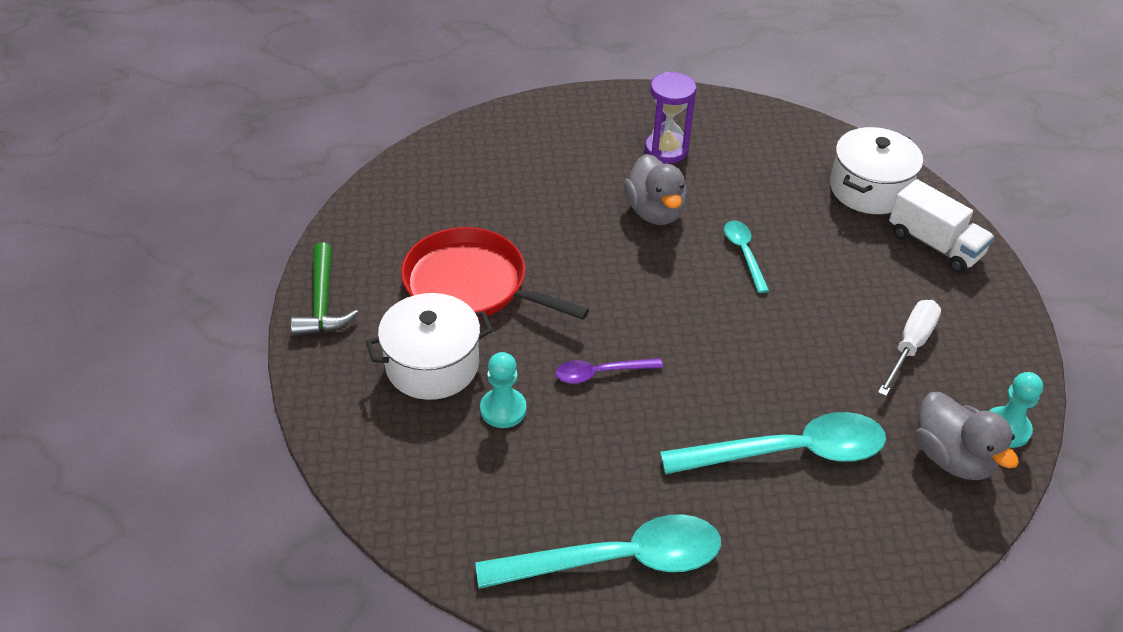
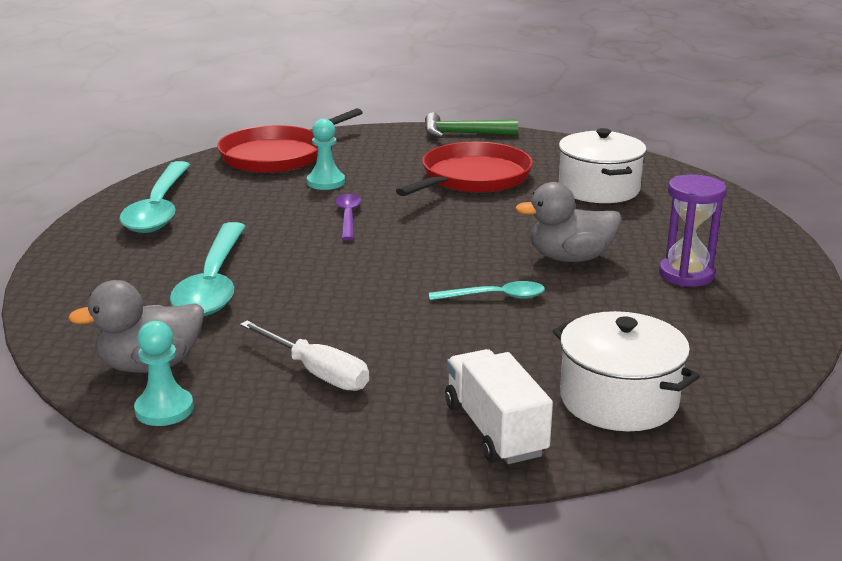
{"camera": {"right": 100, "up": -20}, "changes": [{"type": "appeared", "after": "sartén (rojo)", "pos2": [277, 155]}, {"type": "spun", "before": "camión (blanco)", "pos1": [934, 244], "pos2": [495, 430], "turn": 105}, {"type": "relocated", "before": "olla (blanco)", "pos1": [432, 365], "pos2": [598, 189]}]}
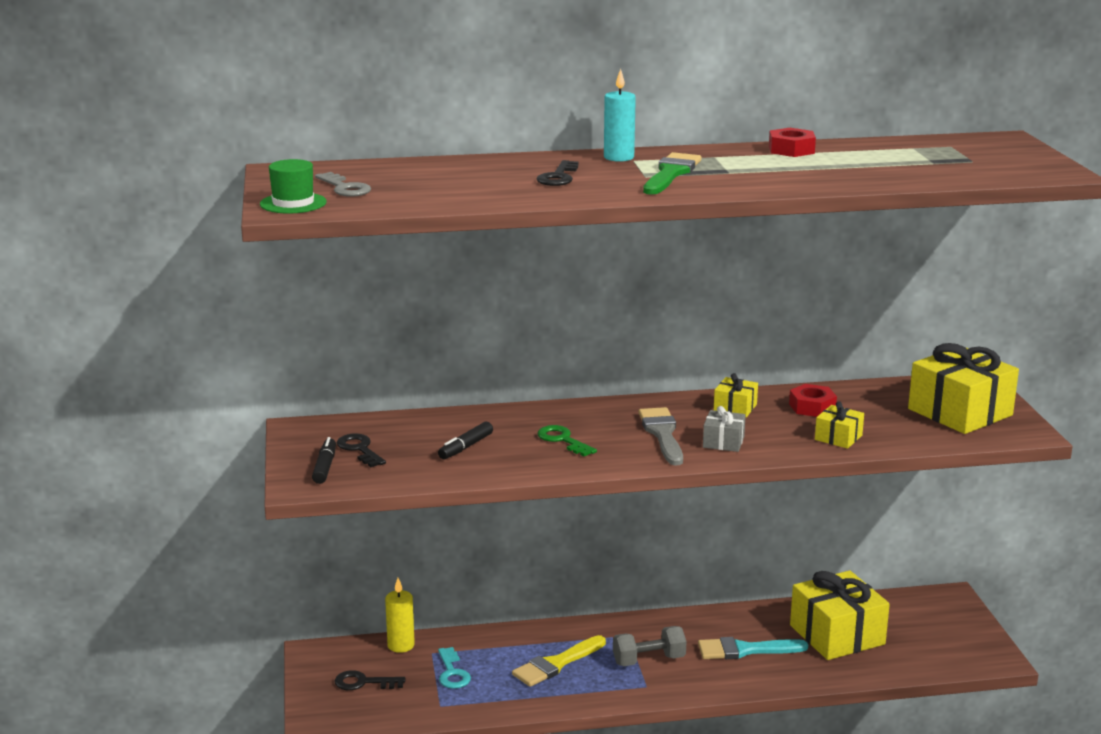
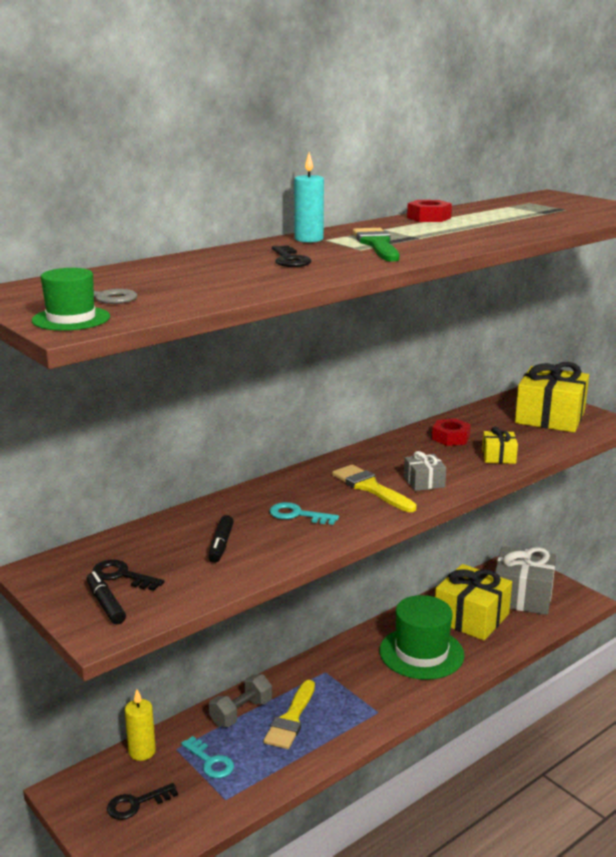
{"camera": {"right": -30, "up": 0}, "changes": [{"type": "relocated", "before": "mancuerna (gris)", "pos1": [649, 660], "pos2": [241, 712]}, {"type": "colour", "before": "llave (verde)", "after": "llave (turquesa)", "pos1": [563, 440], "pos2": [298, 515]}, {"type": "colour", "before": "pincel (gris)", "after": "pincel (amarillo)", "pos1": [662, 434], "pos2": [370, 488]}, {"type": "exchanged", "before": "pincel (turquesa)", "after": "sombrero (verde)", "pos1": [745, 650], "pos2": [421, 653]}, {"type": "appeared", "after": "regalo (gris)", "pos2": [522, 596]}, {"type": "missing", "before": "regalo (amarillo)", "pos1": [735, 408]}]}
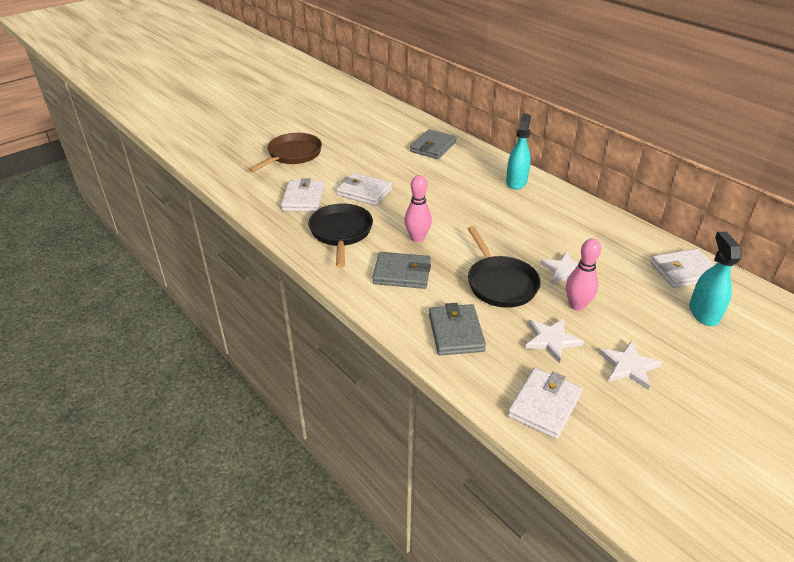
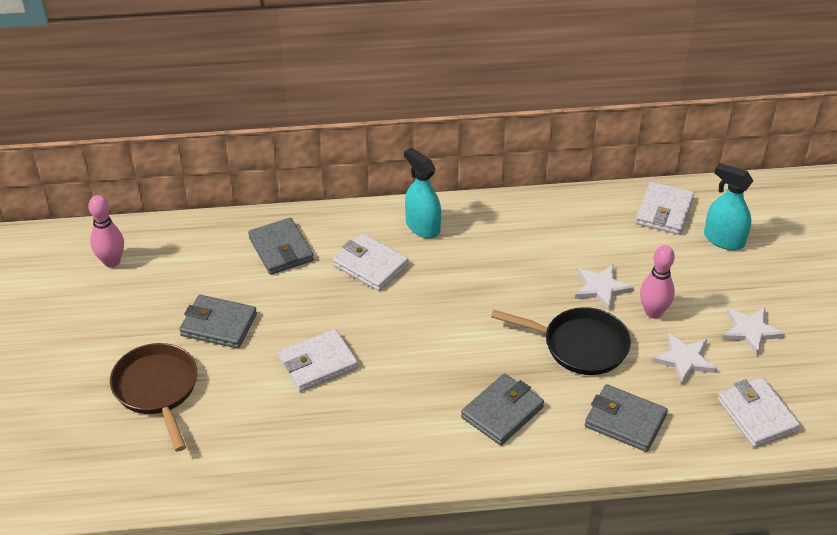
{"camera": {"right": -55, "up": 5}, "changes": [{"type": "relocated", "before": "bolo (rosa)", "pos1": [417, 238], "pos2": [112, 262]}, {"type": "appeared", "after": "cartera (gris)", "pos2": [218, 325]}, {"type": "relocated", "before": "cartera (blanco)", "pos1": [303, 199], "pos2": [370, 265]}, {"type": "missing", "before": "sartén (negro)", "pos1": [341, 233]}]}
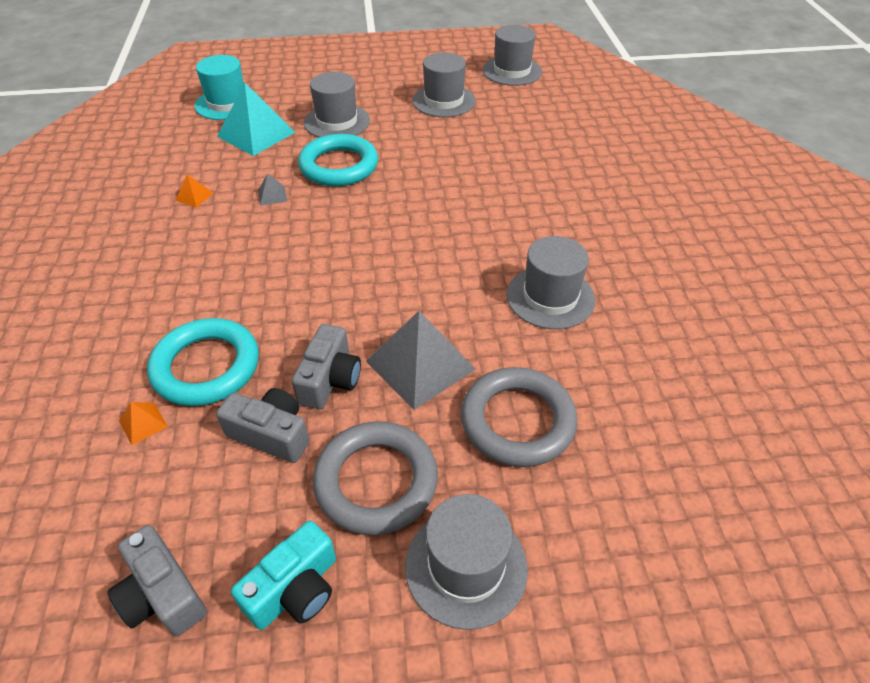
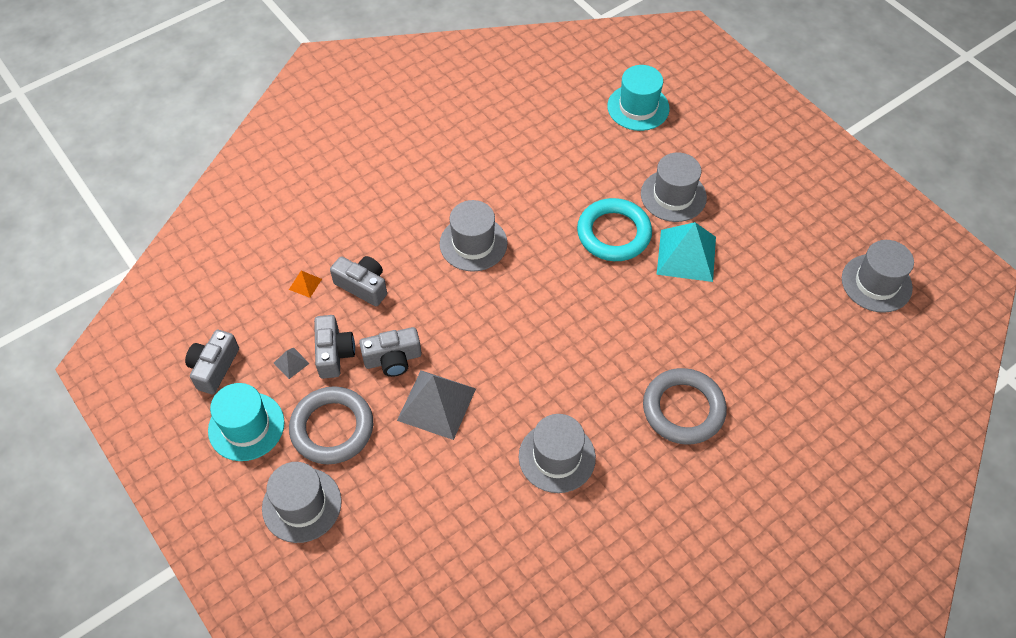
{"camera": {"right": 60, "up": 10}, "changes": [{"type": "exchanged", "before": "cámara (turquesa)", "after": "sombrero (turquesa)", "pos1": [295, 589], "pos2": [246, 426]}, {"type": "relocated", "before": "pirámide (gris)", "pos1": [272, 195], "pos2": [291, 363]}, {"type": "exchanged", "before": "anillo (turquesa)", "after": "cámara (gris)", "pos1": [206, 367], "pos2": [363, 286]}, {"type": "relocated", "before": "sombrero (gris)", "pos1": [443, 101], "pos2": [473, 243]}, {"type": "relocated", "before": "anillo (gris)", "pos1": [517, 421], "pos2": [683, 409]}, {"type": "relocated", "before": "pirámide (turquesa)", "pos1": [256, 134], "pos2": [686, 255]}, {"type": "missing", "before": "pirámide (naranja)", "pos1": [194, 196]}]}
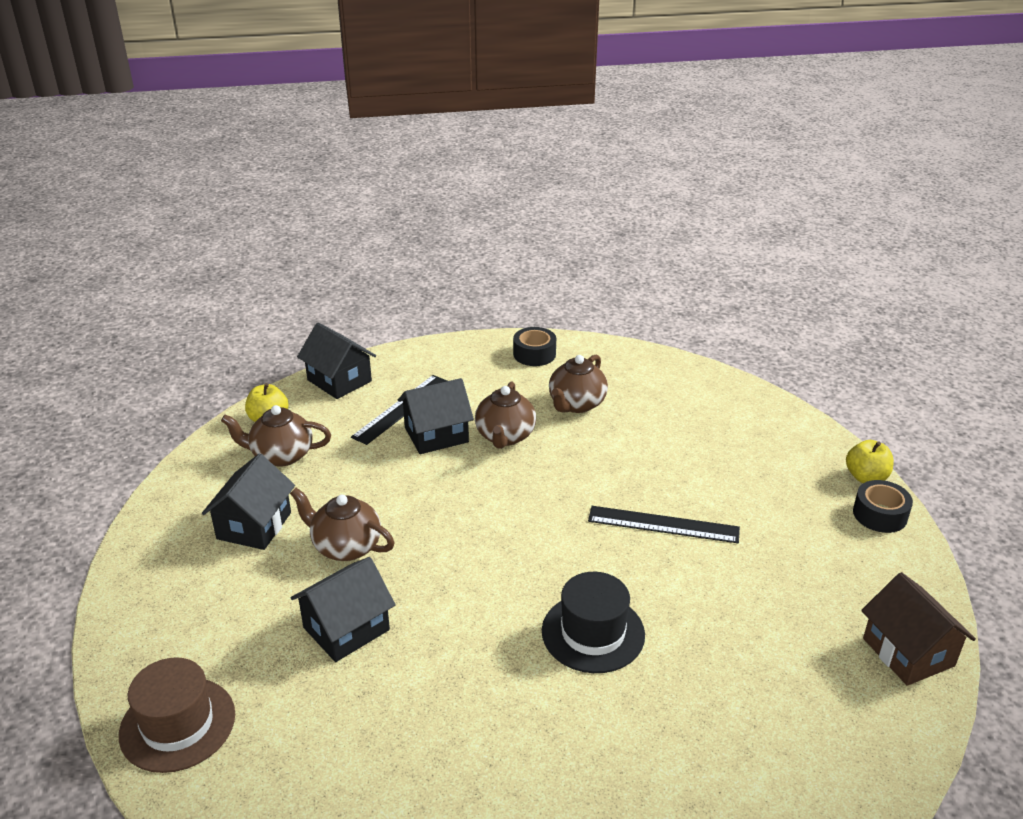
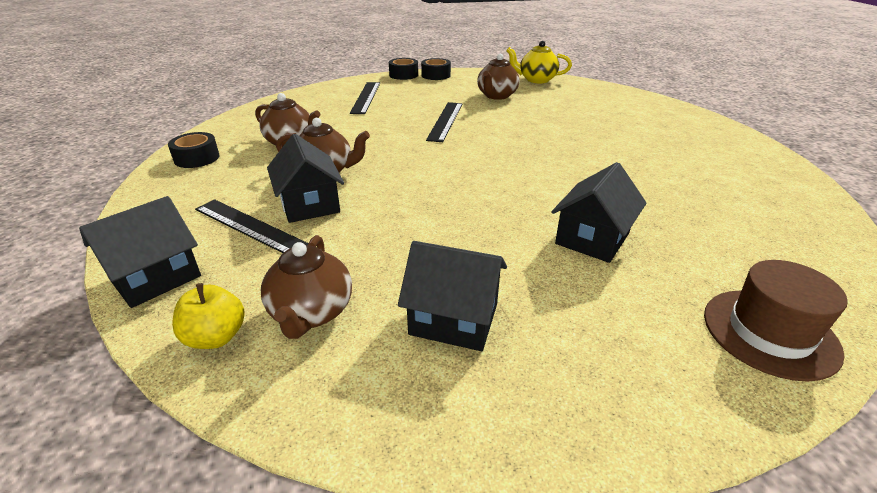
{"camera": {"right": -90, "up": 0}, "changes": [{"type": "appeared", "after": "regla (negro)", "pos2": [366, 97]}, {"type": "exchanged", "before": "manzana (amarillo)", "after": "cinta adhesiva (negro)", "pos1": [866, 477], "pos2": [403, 75]}, {"type": "relocated", "before": "tetera (marrón)", "pos1": [345, 546], "pos2": [496, 96]}, {"type": "exchanged", "before": "casa (marrón)", "after": "tetera (amarillo)", "pos1": [908, 652], "pos2": [536, 80]}, {"type": "spun", "before": "casa (negro)", "pos1": [346, 629], "pos2": [592, 238], "turn": 75}, {"type": "missing", "before": "sombrero (negro)", "pos1": [593, 633]}]}
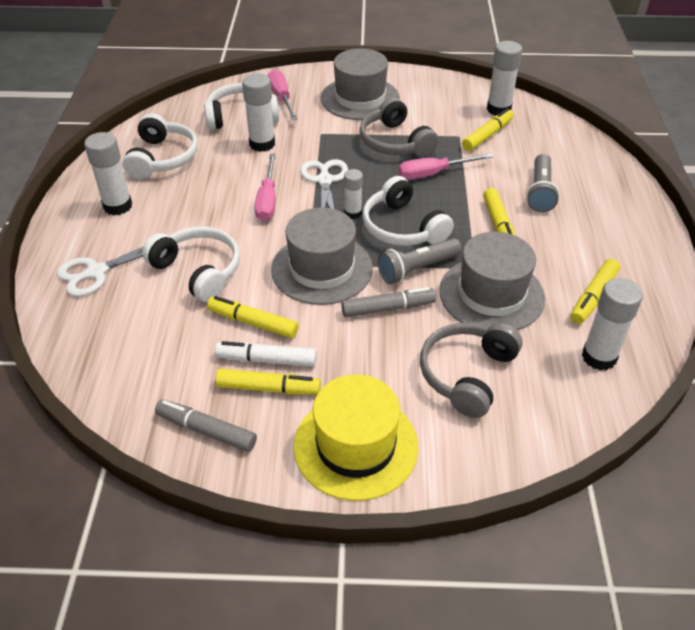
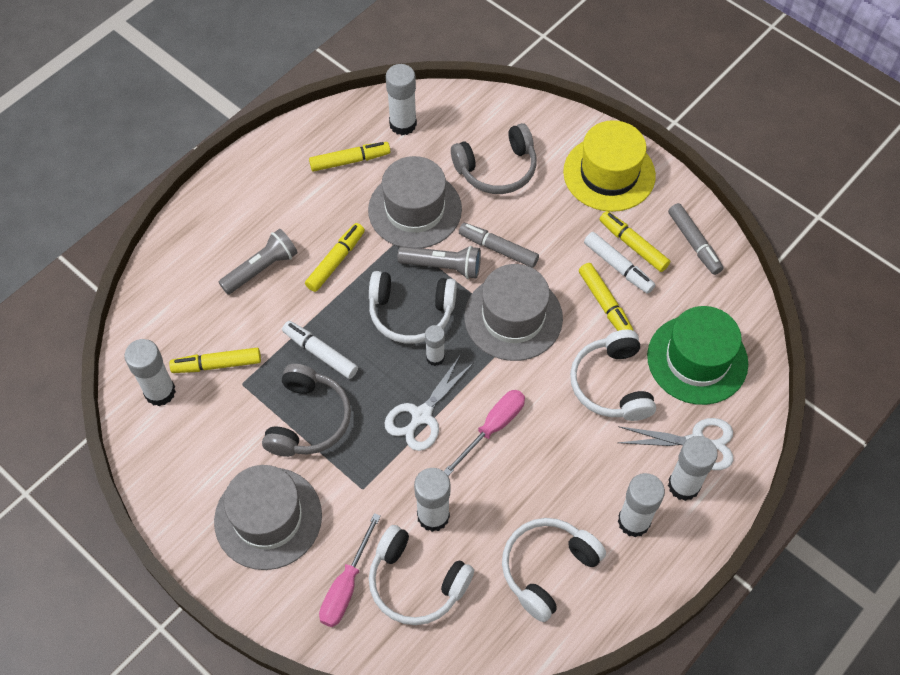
{"camera": {"right": -140, "up": 15}, "changes": [{"type": "exchanged", "before": "destornillador (rosa)", "after": "rotulador (blanco)", "pos1": [433, 173], "pos2": [320, 353]}, {"type": "spun", "before": "auriculares (blanco)", "pos1": [402, 227], "pos2": [411, 313], "turn": 90}, {"type": "appeared", "after": "sombrero (verde)", "pos2": [697, 359]}, {"type": "appeared", "after": "barra de pegamento (blanco)", "pos2": [683, 485]}]}
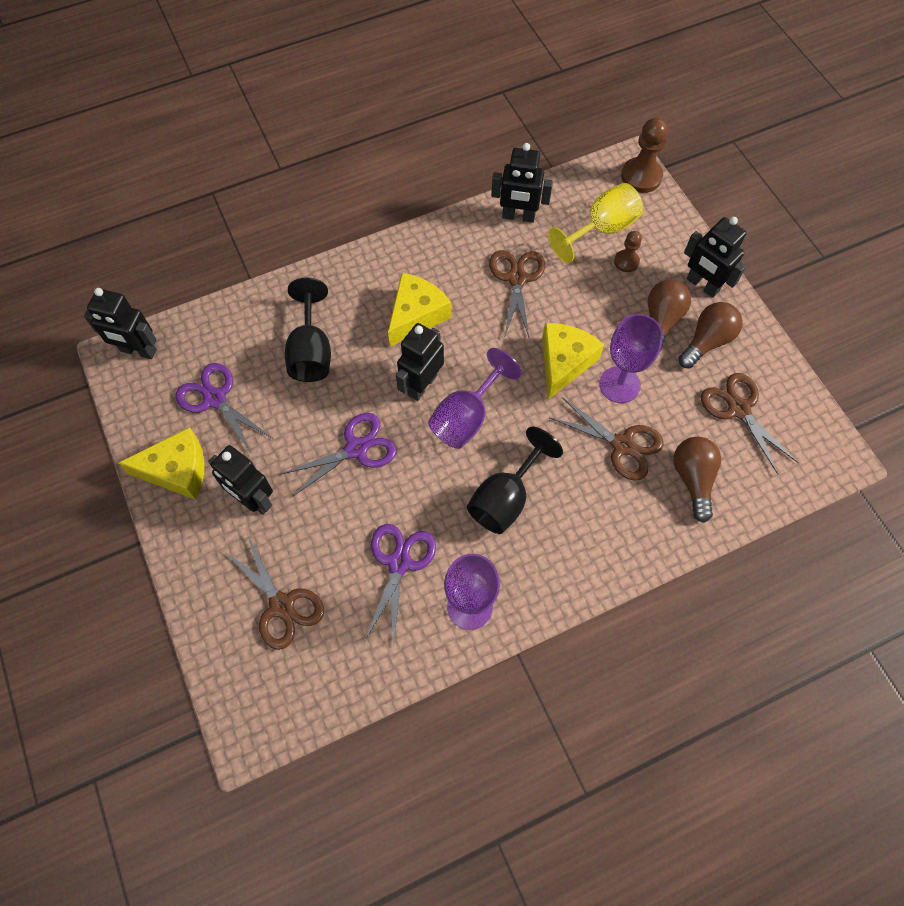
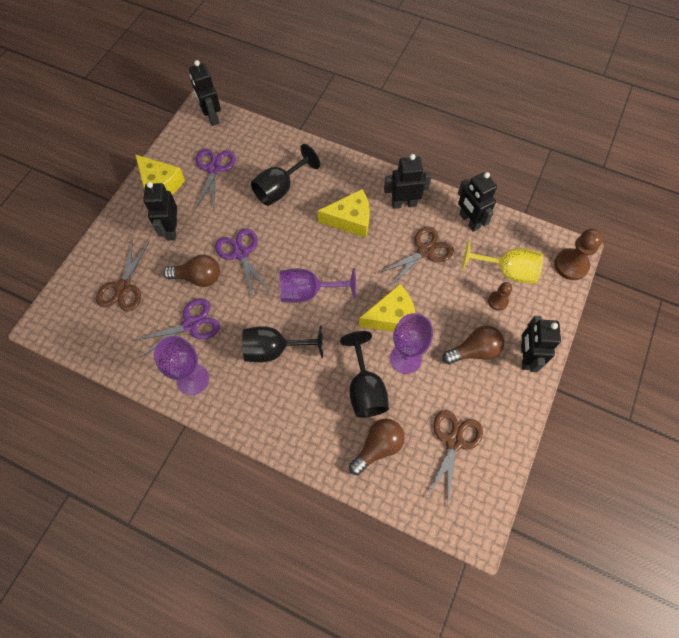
{"camera": {"right": 50, "up": 0}, "changes": [{"type": "relocated", "before": "bombilla (marrón)", "pos1": [707, 342], "pos2": [198, 277]}, {"type": "spun", "before": "tijeras (morado)", "pos1": [356, 449], "pos2": [241, 253], "turn": -135}, {"type": "exchanged", "before": "tijeras (marrón)", "after": "copa (negro)", "pos1": [622, 445], "pos2": [365, 389]}, {"type": "relocated", "before": "robot (negro)", "pos1": [422, 385], "pos2": [404, 203]}]}
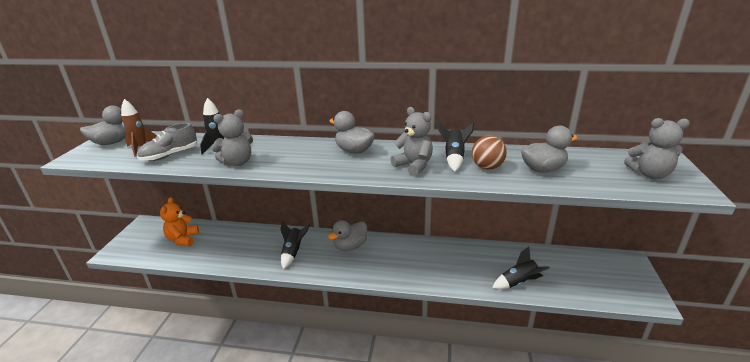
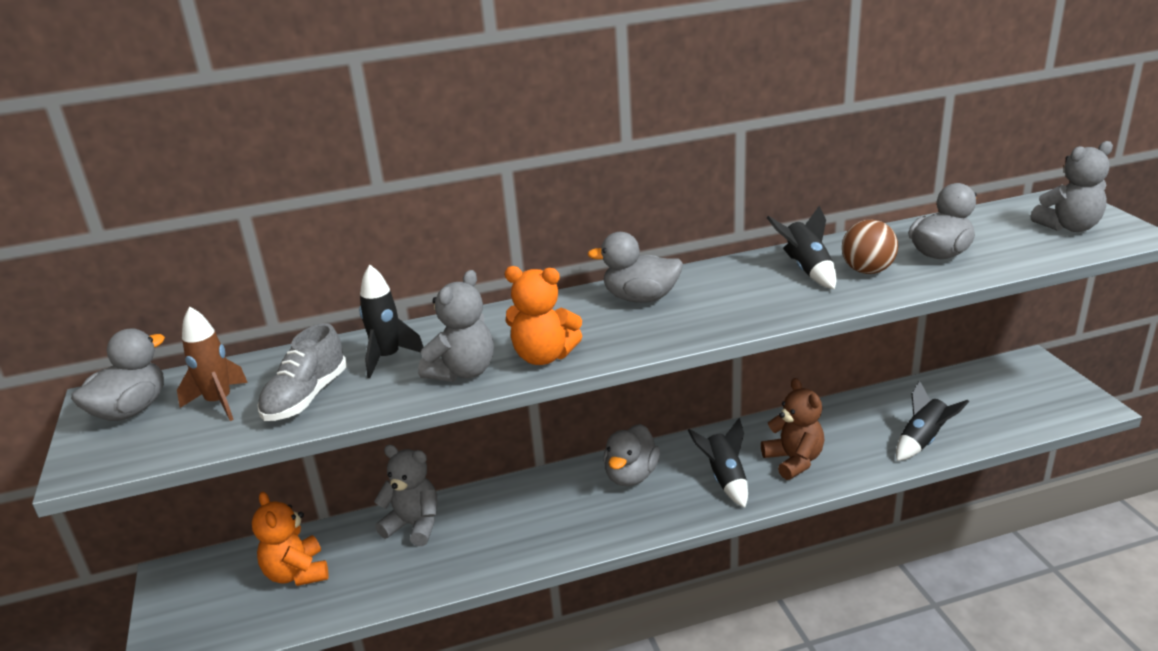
{"camera": {"right": -25, "up": 0}, "changes": [{"type": "relocated", "before": "osito (gris)", "pos1": [414, 165], "pos2": [414, 525]}, {"type": "appeared", "after": "osito (naranja)", "pos2": [543, 356]}, {"type": "relocated", "before": "cohete (negro)", "pos1": [293, 252], "pos2": [725, 479]}, {"type": "appeared", "after": "osito (marrón)", "pos2": [794, 461]}]}
